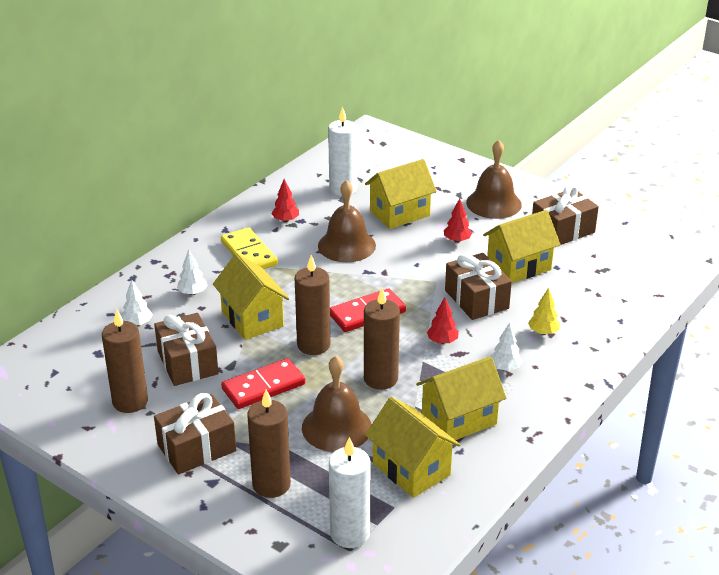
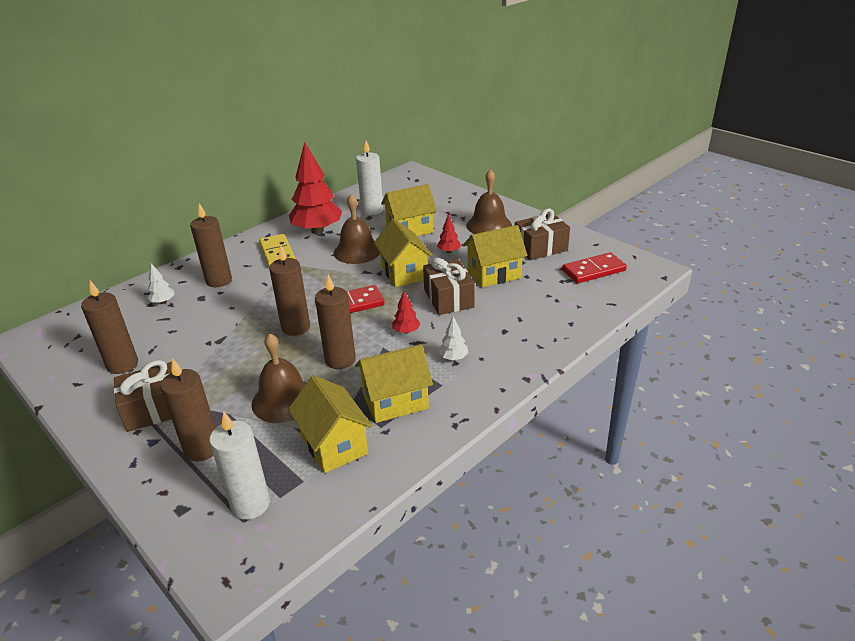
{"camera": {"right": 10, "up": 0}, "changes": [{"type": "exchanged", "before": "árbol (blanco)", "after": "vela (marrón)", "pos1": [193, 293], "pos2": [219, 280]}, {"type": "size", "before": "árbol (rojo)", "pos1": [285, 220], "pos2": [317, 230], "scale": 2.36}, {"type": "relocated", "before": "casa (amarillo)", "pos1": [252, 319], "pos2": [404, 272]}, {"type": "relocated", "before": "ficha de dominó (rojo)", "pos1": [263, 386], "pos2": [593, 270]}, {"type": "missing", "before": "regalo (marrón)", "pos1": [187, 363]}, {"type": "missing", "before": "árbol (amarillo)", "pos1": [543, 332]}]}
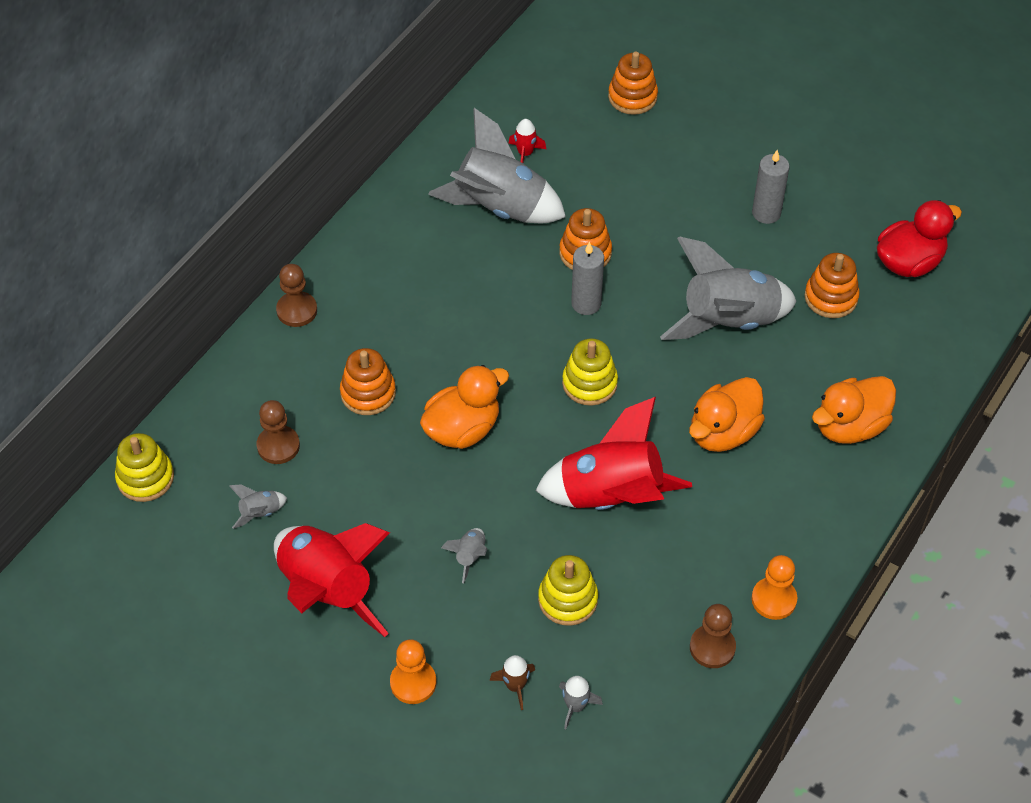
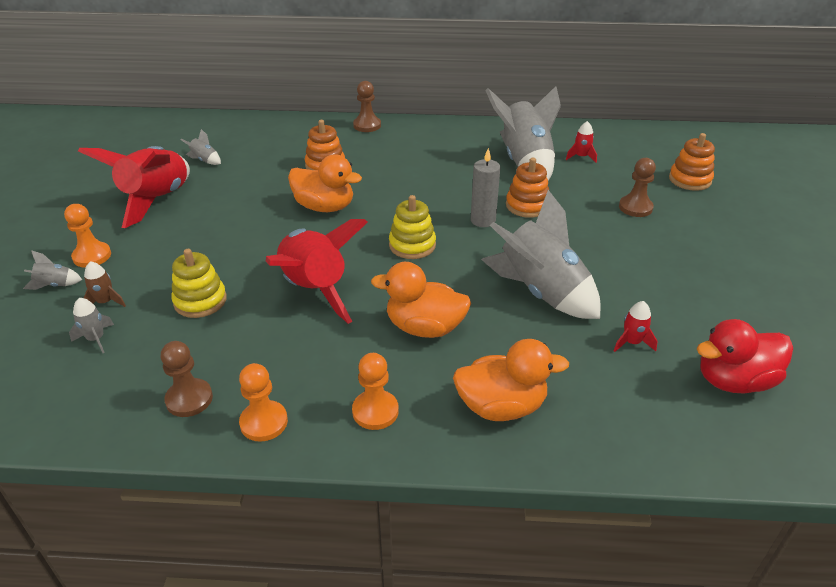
{"camera": {"right": 60, "up": -15}, "changes": [{"type": "relocated", "before": "cohete (gris)", "pos1": [469, 556], "pos2": [55, 285]}, {"type": "appeared", "after": "peón (naranja)", "pos2": [375, 411]}, {"type": "spun", "before": "pato (naranja)", "pos1": [850, 426], "pos2": [501, 406], "turn": 150}, {"type": "exchanged", "before": "juguete apilable (naranja)", "after": "cohete (rojo)", "pos1": [831, 297], "pos2": [632, 342]}, {"type": "relocated", "before": "peón (marrón)", "pos1": [278, 446], "pos2": [635, 207]}, {"type": "spun", "before": "pato (rojo)", "pos1": [909, 262], "pos2": [734, 381], "turn": 135}, {"type": "missing", "before": "juguete apilable (amarillo)", "pos1": [145, 478]}, {"type": "missing", "before": "vela (gris)", "pos1": [766, 213]}]}
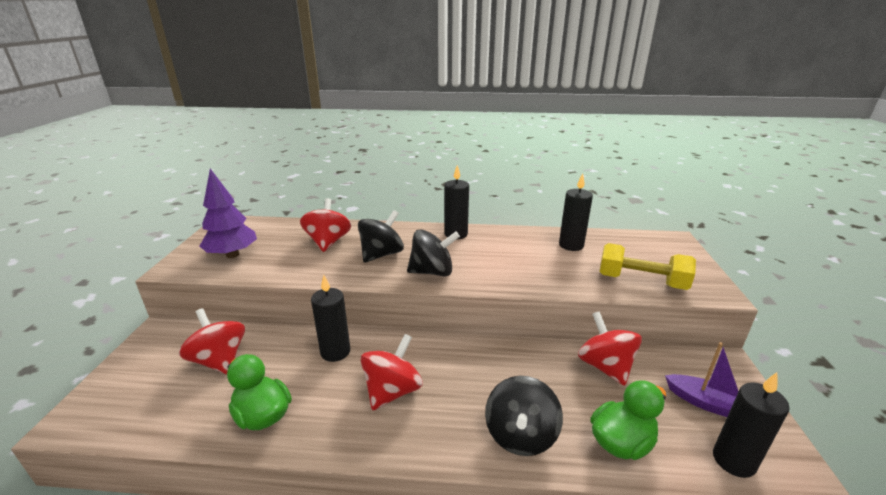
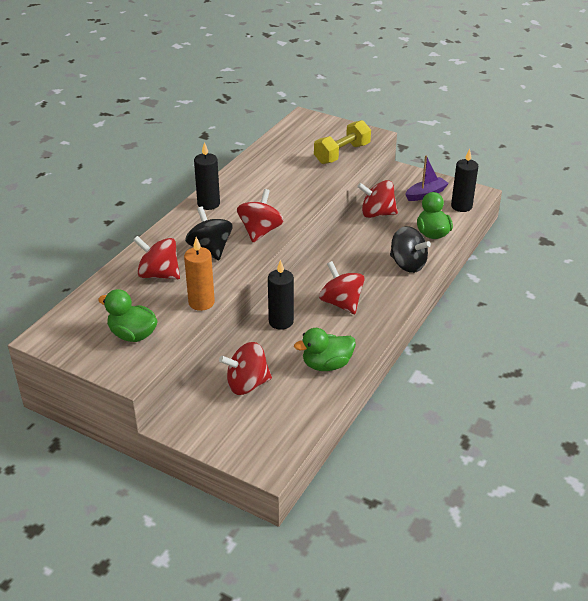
{"camera": {"right": -65, "up": 10}, "changes": [{"type": "exchanged", "before": "árbol (morado)", "after": "pato (verde)", "pos1": [232, 255], "pos2": [132, 335]}, {"type": "appeared", "after": "vela (naranja)", "pos2": [201, 303]}, {"type": "colour", "before": "peonza (negro)", "after": "peonza (rojo)", "pos1": [432, 272], "pos2": [260, 231]}, {"type": "missing", "before": "vela (negro)", "pos1": [571, 245]}]}
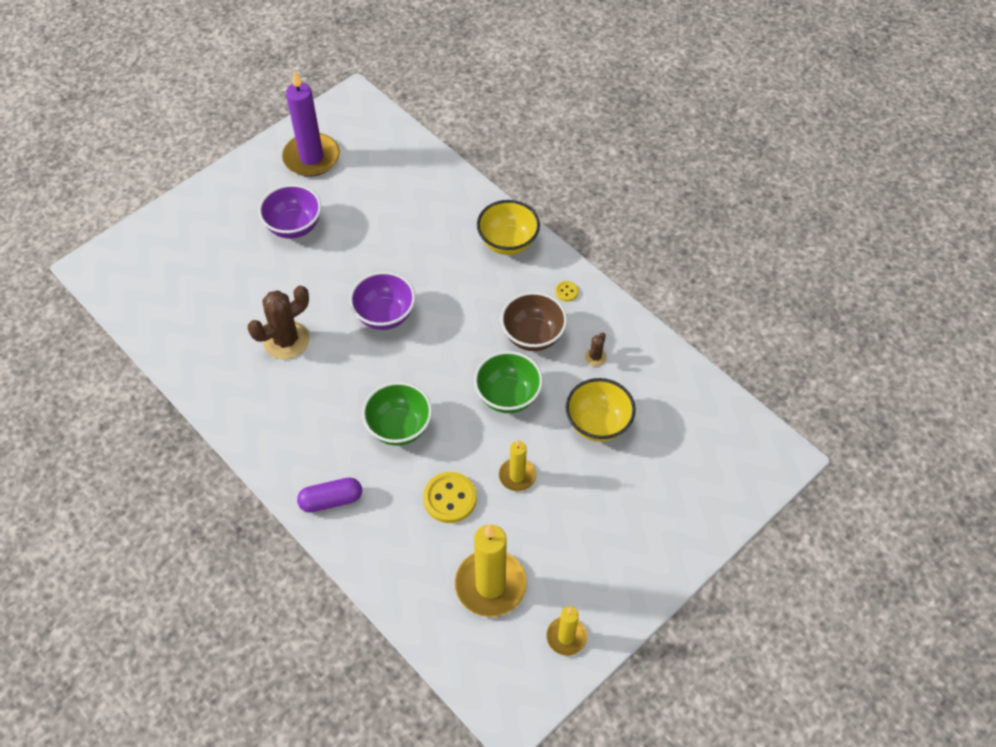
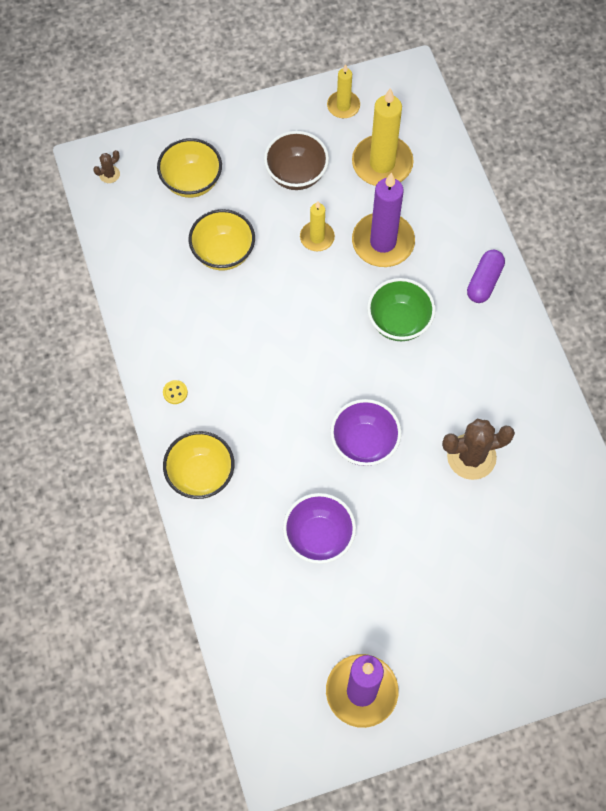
{"camera": {"right": -155, "up": 10}, "changes": [{"type": "relocated", "before": "cactus (marrón)", "pos1": [595, 357], "pos2": [109, 174]}, {"type": "appeared", "after": "cuenco (amarillo)", "pos2": [192, 182]}, {"type": "relocated", "before": "cuenco (marrón)", "pos1": [533, 336], "pos2": [296, 174]}, {"type": "relocated", "before": "cuenco (morado)", "pos1": [294, 226], "pos2": [319, 537]}, {"type": "exchanged", "before": "botón (amarillo)", "after": "vela (morado)", "pos1": [450, 498], "pos2": [383, 242]}, {"type": "spun", "before": "cápsula (morado)", "pos1": [331, 500], "pos2": [484, 281], "turn": -75}, {"type": "missing", "before": "cuenco (verde)", "pos1": [508, 396]}]}
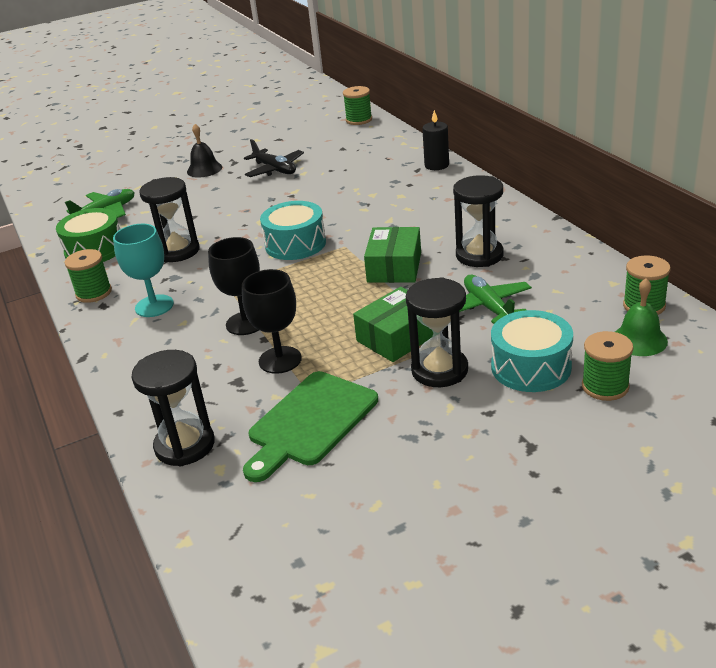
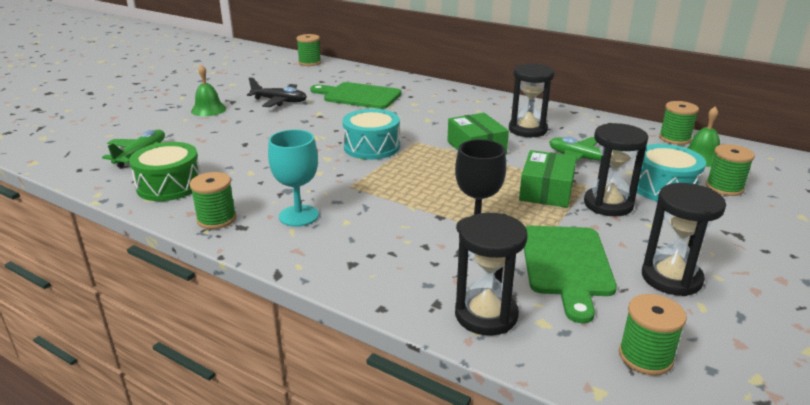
{"camera": {"right": -35, "up": -5}, "changes": [{"type": "colour", "before": "campana (negro)", "after": "campana (verde)", "pos1": [204, 169], "pos2": [208, 109]}, {"type": "appeared", "after": "tabla de cortar (verde)", "pos2": [359, 96]}, {"type": "appeared", "after": "carrete (verde)", "pos2": [645, 357]}, {"type": "relocated", "before": "reloj de arena (negro)", "pos1": [178, 251], "pos2": [671, 278]}, {"type": "missing", "before": "copa (negro)", "pos1": [246, 323]}, {"type": "missing", "before": "vela (negro)", "pos1": [436, 165]}]}
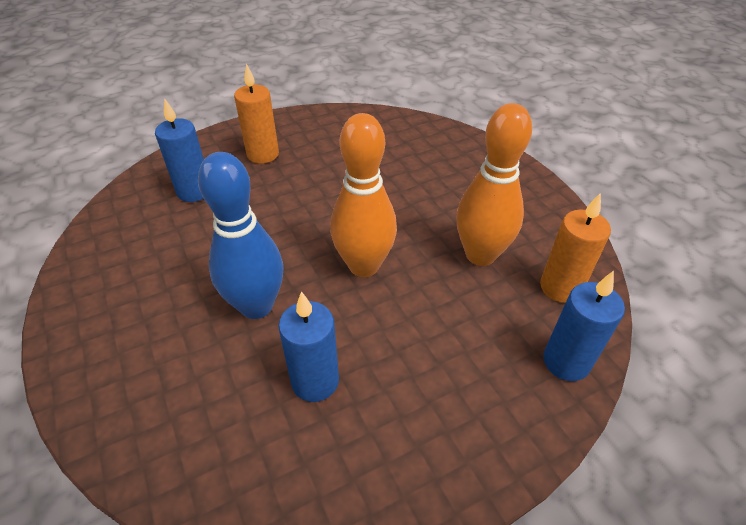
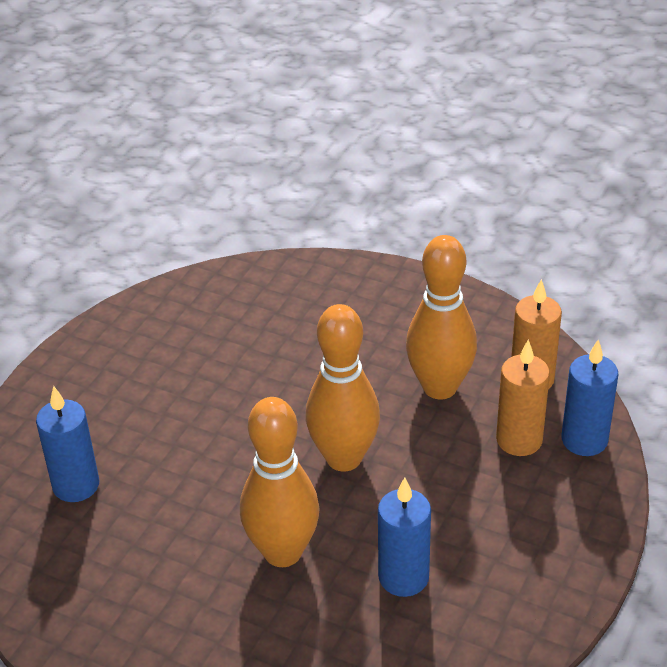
{"camera": {"right": -35, "up": -5}, "changes": [{"type": "colour", "before": "bolo (azul)", "after": "bolo (naranja)", "pos1": [256, 306], "pos2": [283, 552]}, {"type": "relocated", "before": "vela (naranja)", "pos1": [263, 154], "pos2": [519, 440]}]}
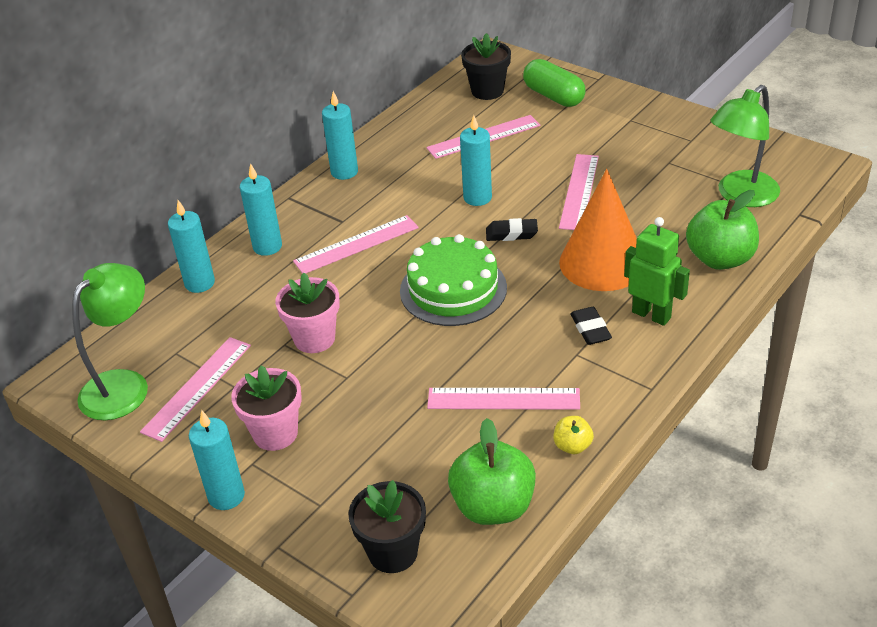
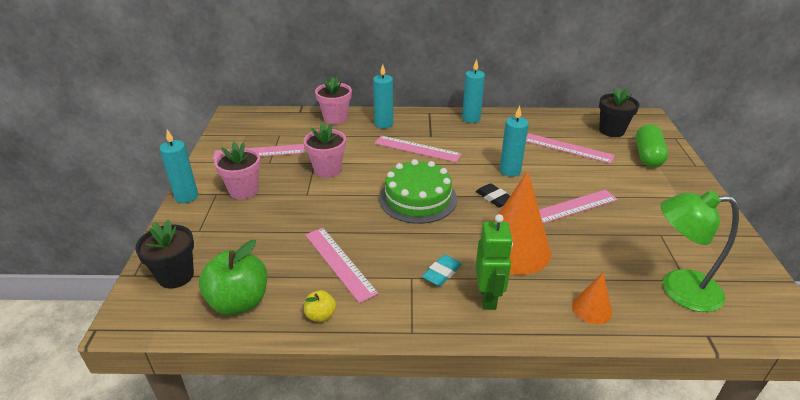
{"camera": {"right": 50, "up": -5}, "changes": [{"type": "exchanged", "before": "vela (turquesa)", "after": "maceta (rosa)", "pos1": [200, 283], "pos2": [335, 118]}, {"type": "colour", "before": "goma de borrar (negro)", "after": "goma de borrar (turquesa)", "pos1": [590, 329], "pos2": [442, 273]}, {"type": "exchanged", "before": "manzana (verde)", "after": "cono (naranja)", "pos1": [720, 259], "pos2": [591, 309]}, {"type": "missing", "before": "lámpara (verde)", "pos1": [124, 385]}]}
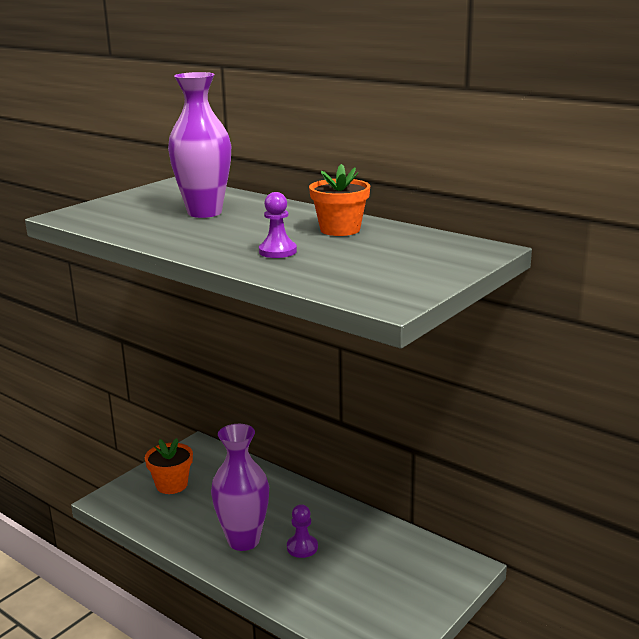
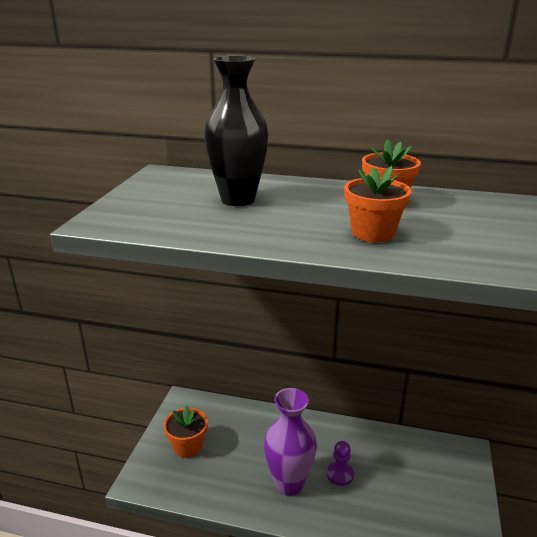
{"camera": {"right": -25, "up": 5}, "changes": [{"type": "colour", "before": "florero (morado)", "after": "florero (negro)", "pos1": [204, 212], "pos2": [238, 200]}, {"type": "exchanged", "before": "peón (morado)", "after": "maceta (naranja)", "pos1": [277, 251], "pos2": [373, 233]}]}
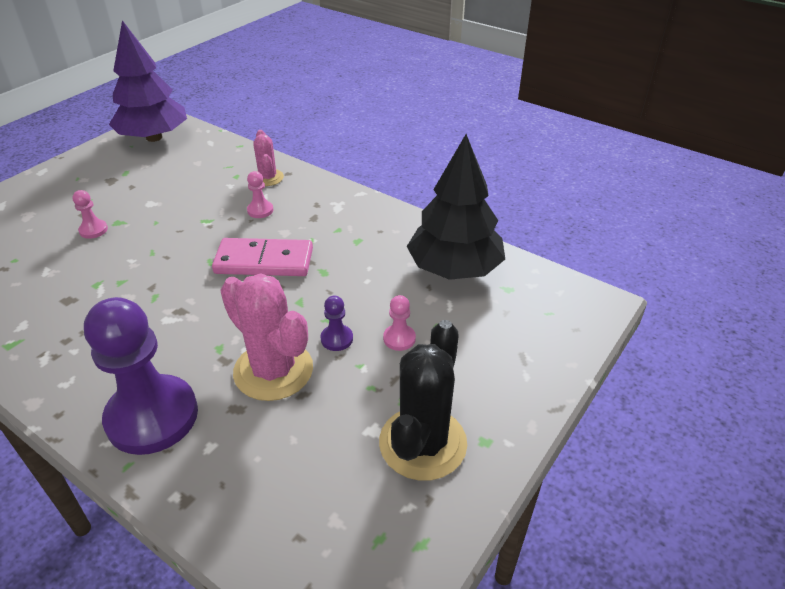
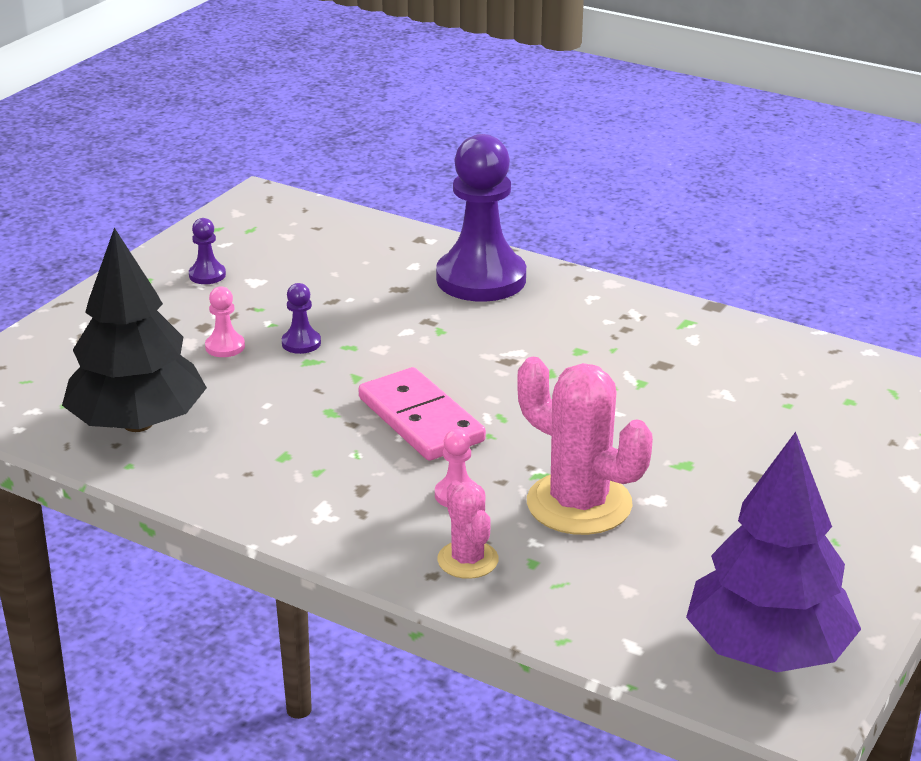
{"camera": {"right": 175, "up": -10}, "changes": [{"type": "exchanged", "before": "cactus (negro)", "after": "peón (morado)", "pos1": [422, 443], "pos2": [207, 275]}, {"type": "spun", "before": "ficha de dominó (rosa)", "pos1": [264, 261], "pos2": [420, 420], "turn": 60}, {"type": "relocated", "before": "cactus (rosa)", "pos1": [273, 370], "pos2": [579, 504]}, {"type": "missing", "before": "peón (rosa)", "pos1": [93, 230]}]}
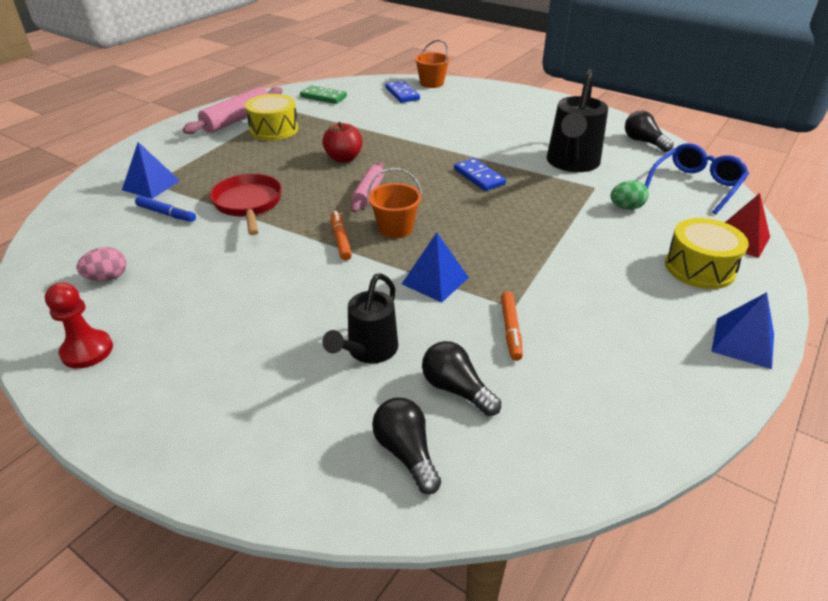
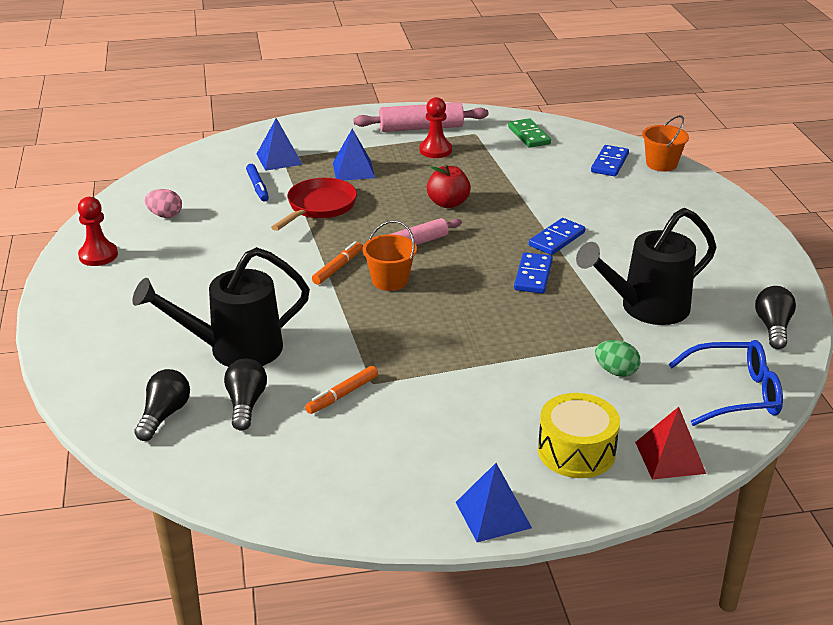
{"camera": {"right": 45, "up": -5}, "changes": [{"type": "size", "before": "regadera (negro)", "pos1": [368, 351], "pos2": [235, 349], "scale": 1.57}, {"type": "relocated", "before": "pirámide (azul)", "pos1": [435, 280], "pos2": [353, 170]}, {"type": "exchanged", "before": "tambor (amarillo)", "after": "peón (rojo)", "pos1": [274, 129], "pos2": [435, 150]}, {"type": "appeared", "after": "ficha de dominó (azul)", "pos2": [557, 239]}]}
